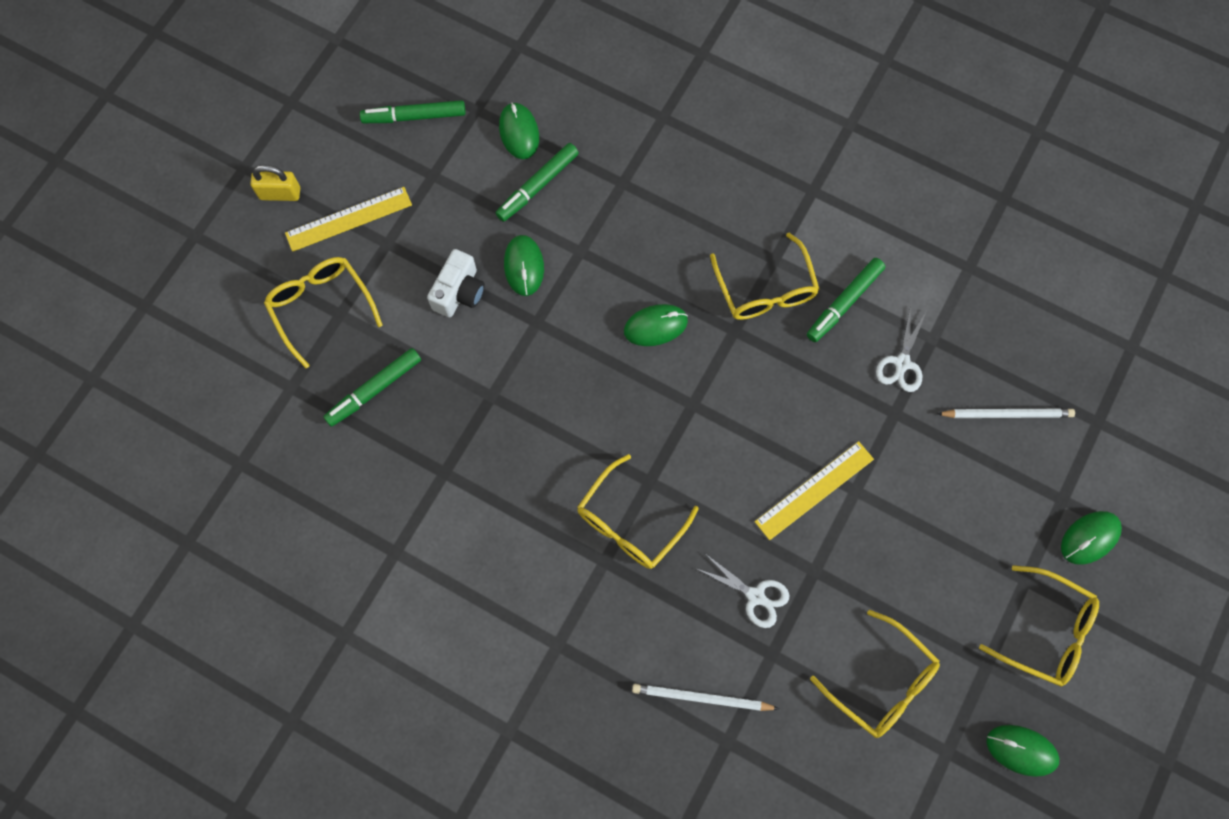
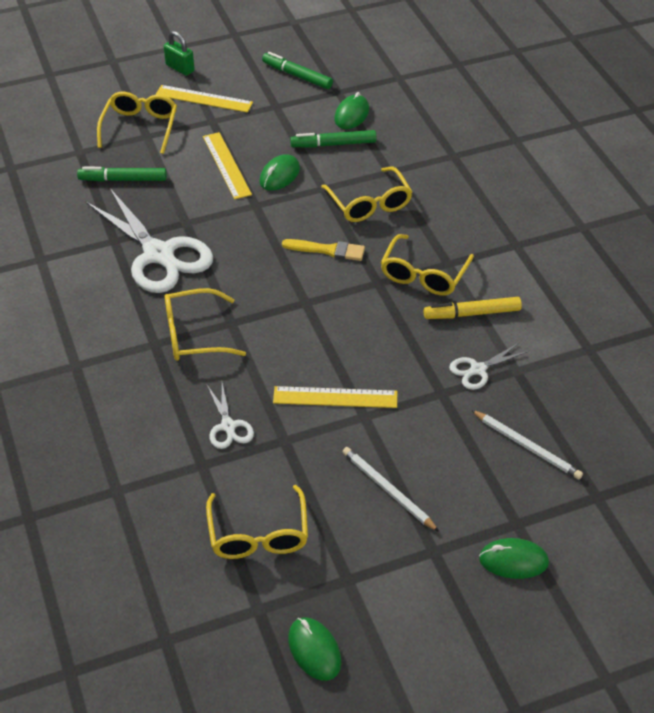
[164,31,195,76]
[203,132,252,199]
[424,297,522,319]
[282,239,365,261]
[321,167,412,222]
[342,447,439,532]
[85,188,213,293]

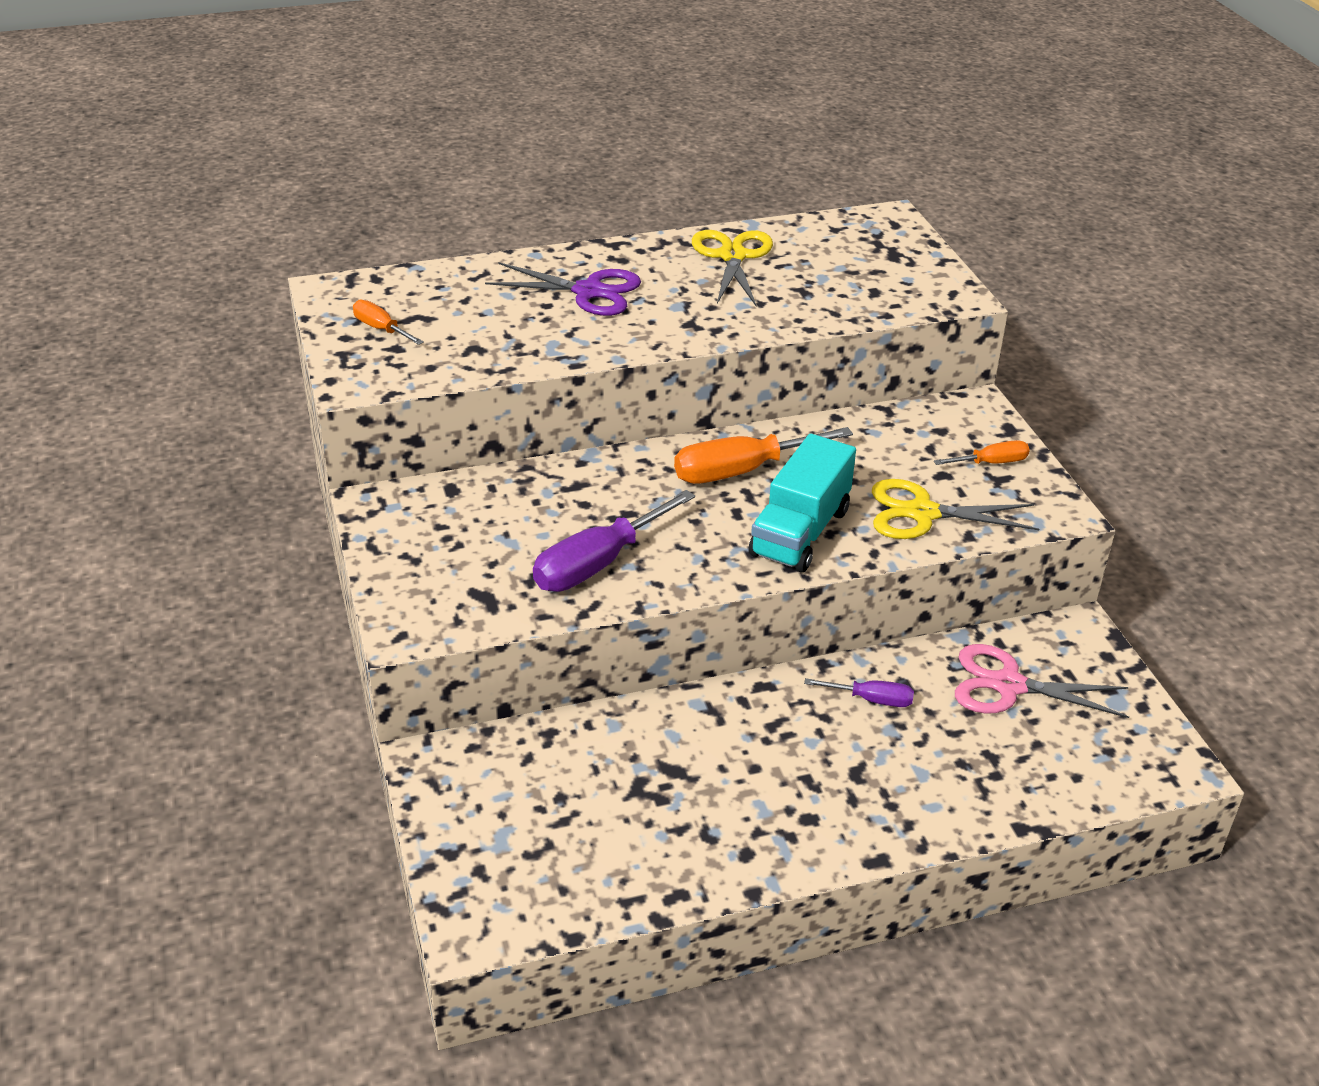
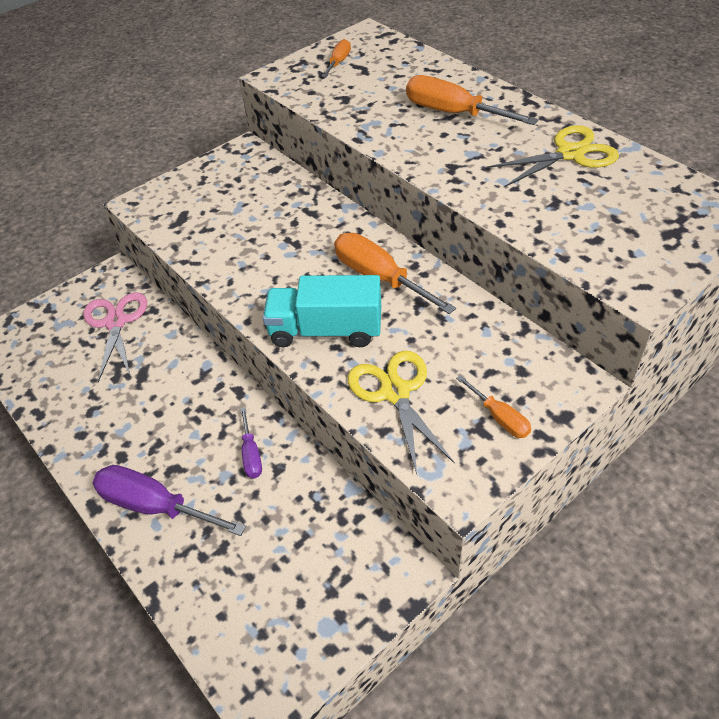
[406,75,538,125]
[93,465,246,536]
[83,292,147,382]

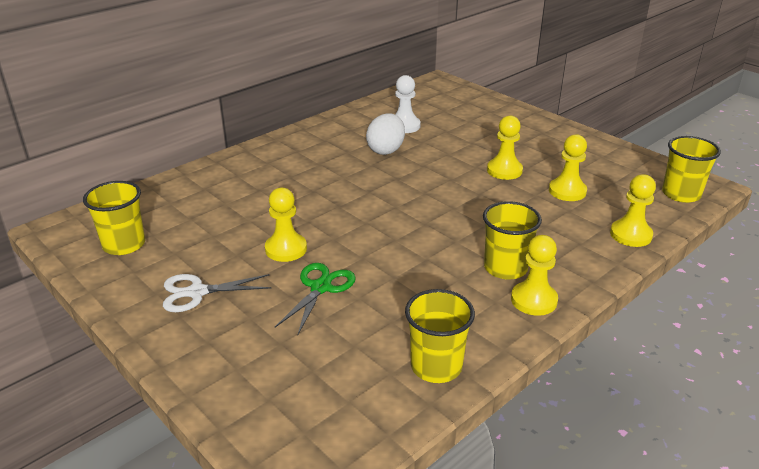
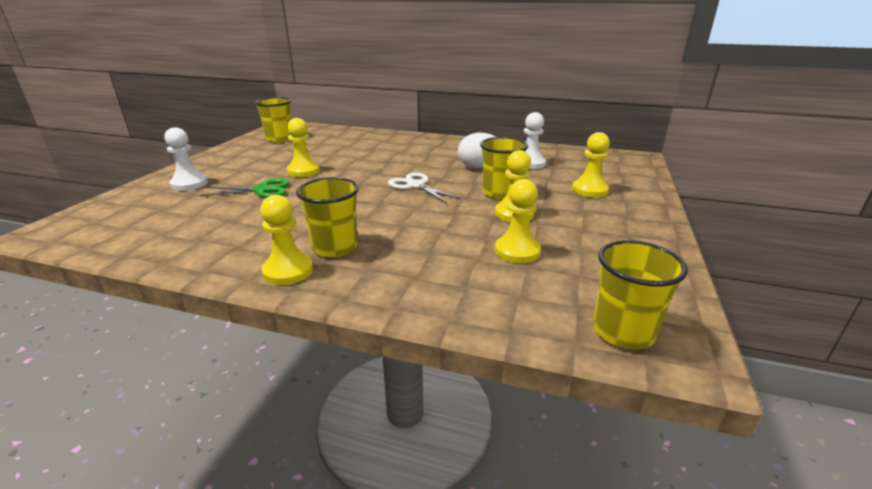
[572,132,610,198]
[388,172,461,203]
[480,137,528,199]
[164,127,208,191]

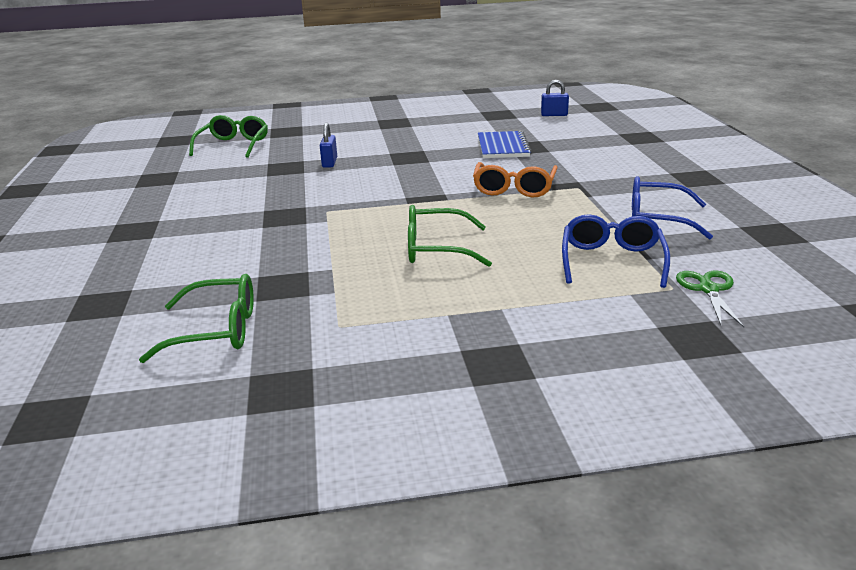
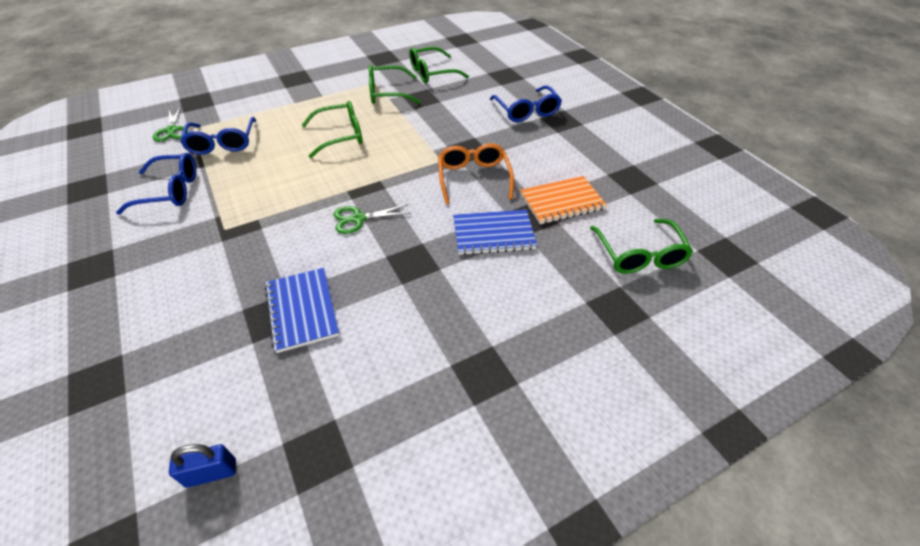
[453,210,537,255]
[438,143,514,204]
[369,65,421,104]
[490,86,562,122]
[520,176,607,224]
[334,204,411,234]

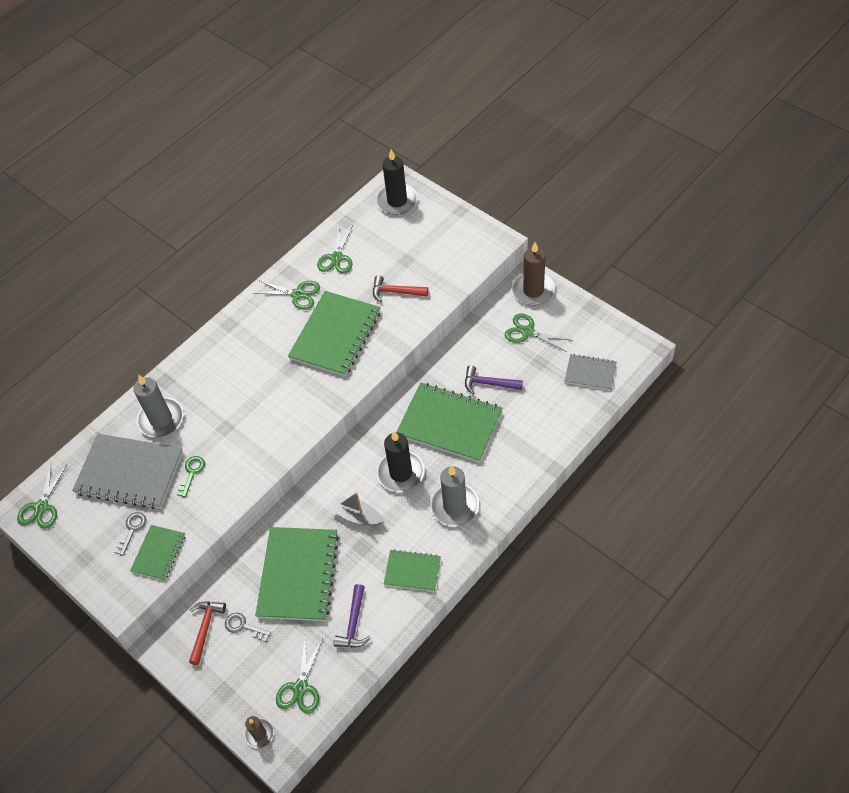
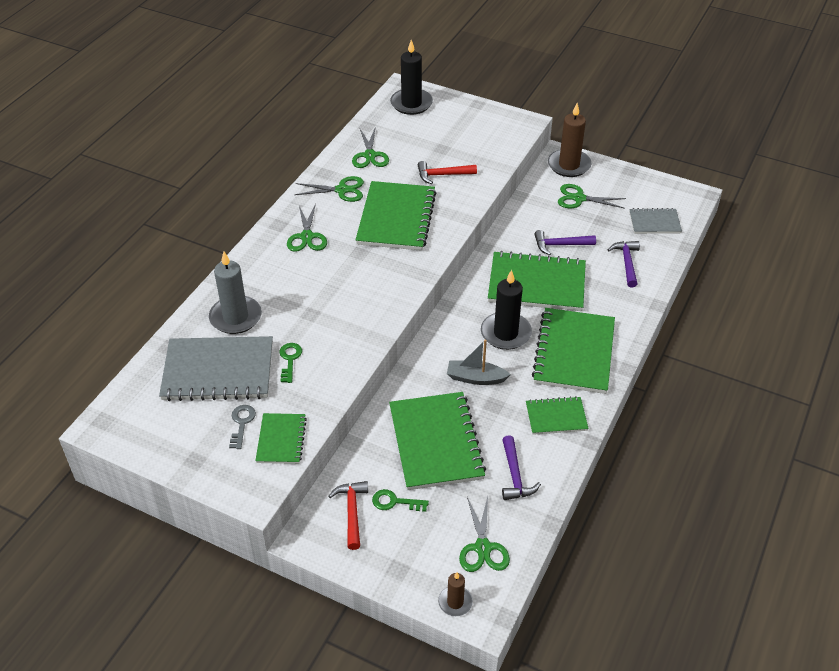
[287,203,327,252]
[532,308,615,394]
[372,489,429,512]
[608,241,640,288]

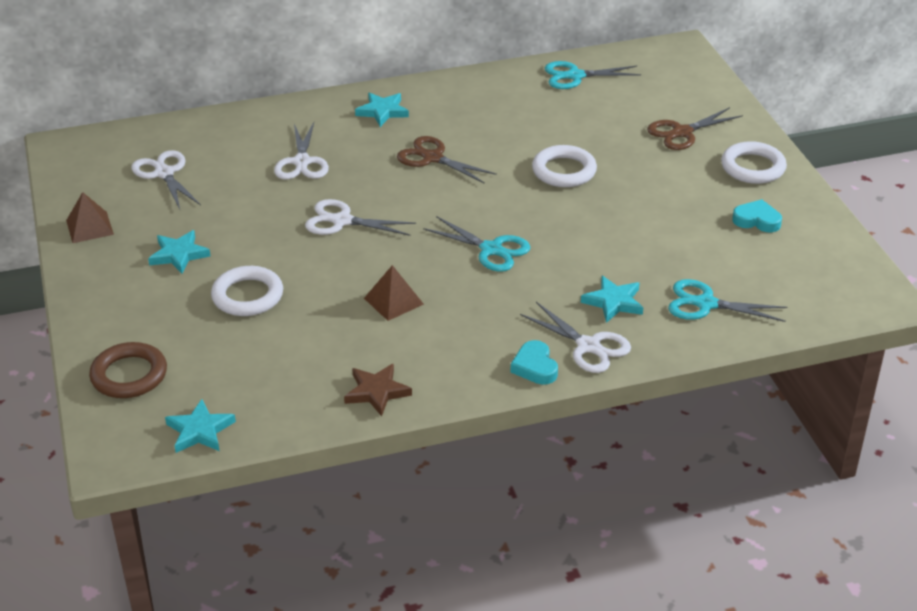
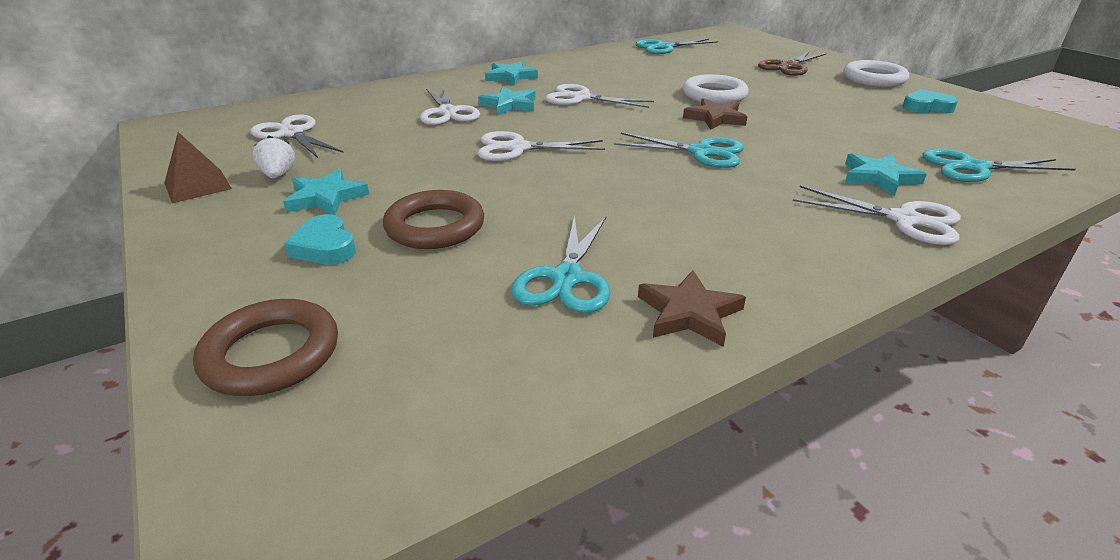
[545,84,654,108]
[364,265,424,321] (first image)
[383,190,484,249]
[284,214,356,265]
[478,87,535,115]
[683,98,747,130]
[253,135,295,179]
[512,215,610,313]

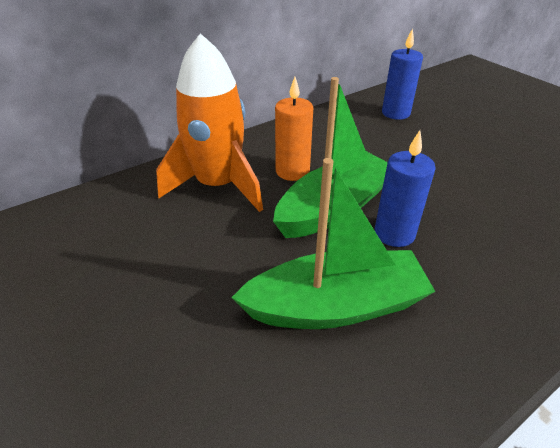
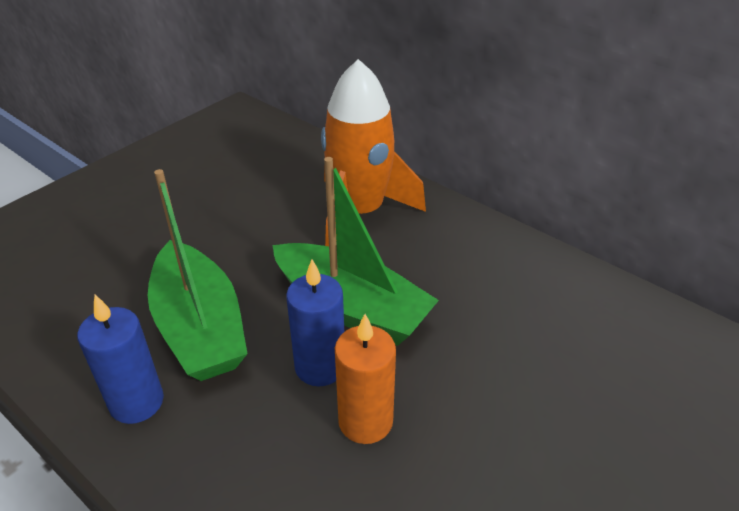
[77,295,164,424]
[335,314,396,444]

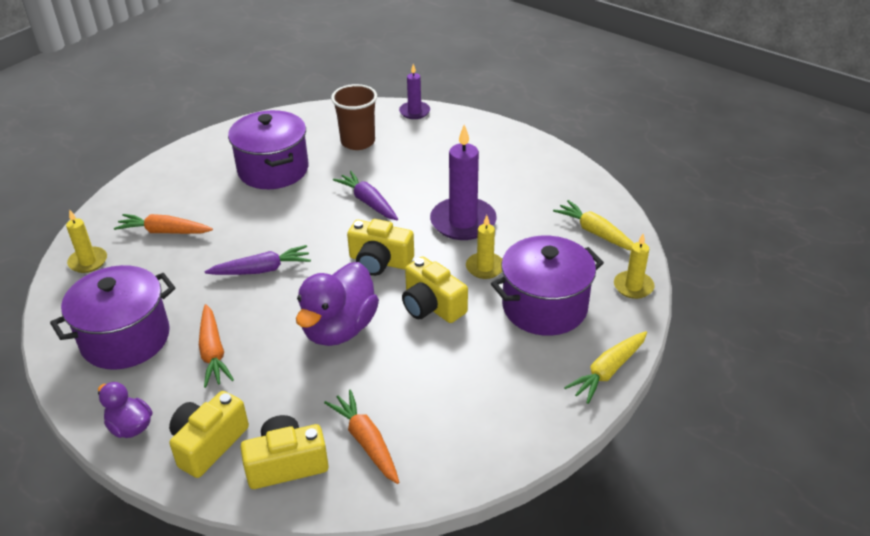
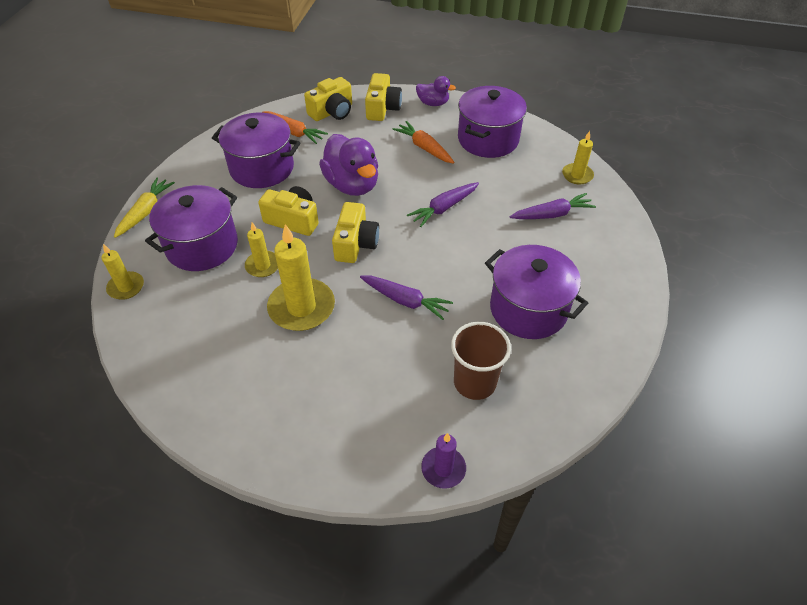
[267,224,335,331]
[553,200,634,250] (first image)
[510,193,596,219]
[332,202,379,263]
[319,134,378,196]
[212,113,301,188]

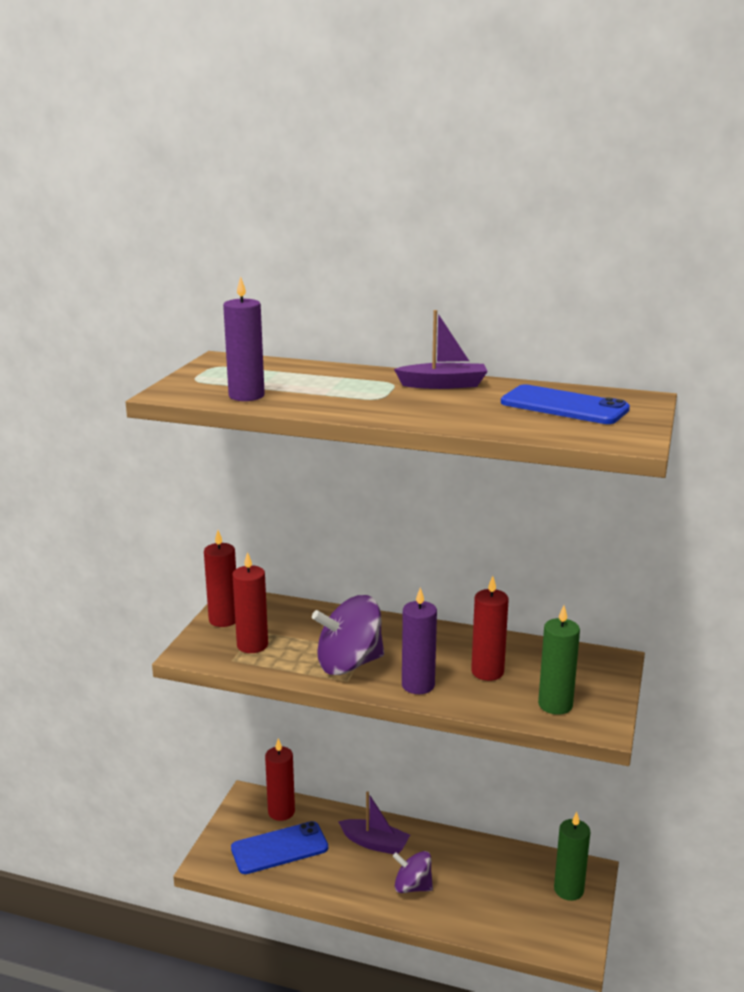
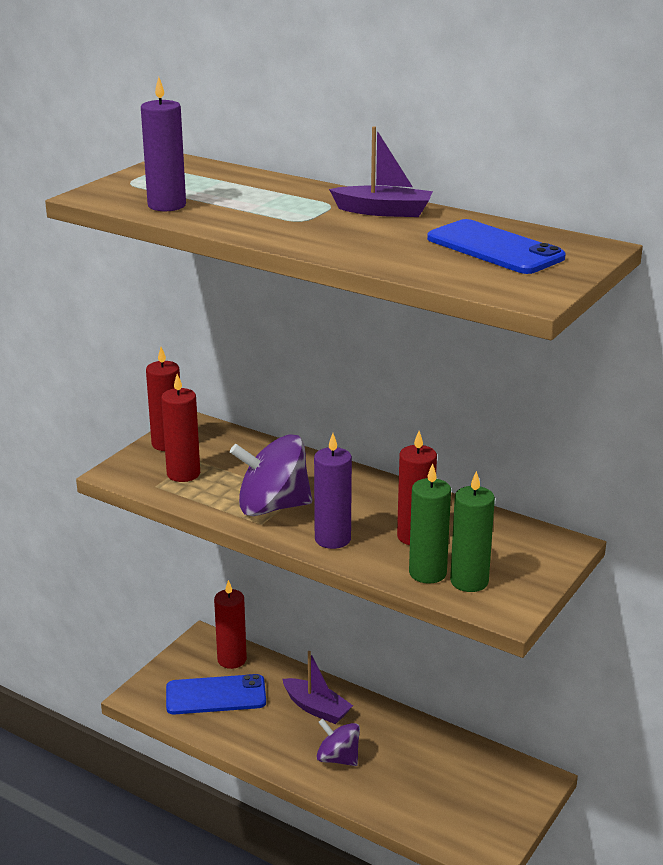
[409,463,451,584]

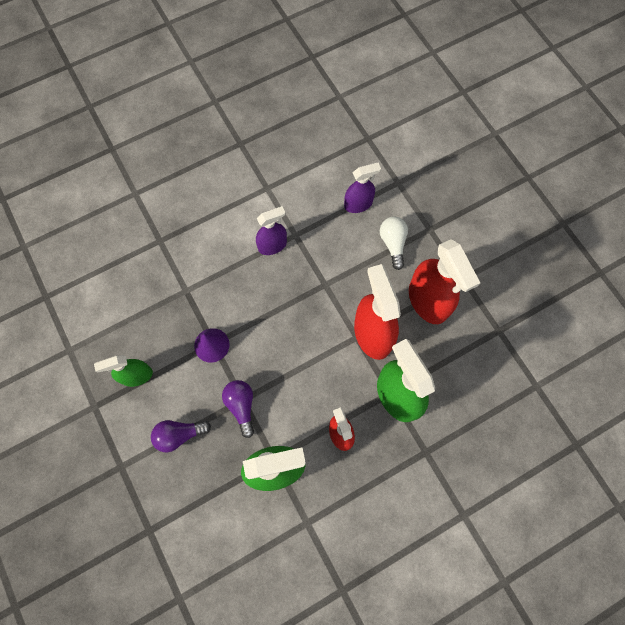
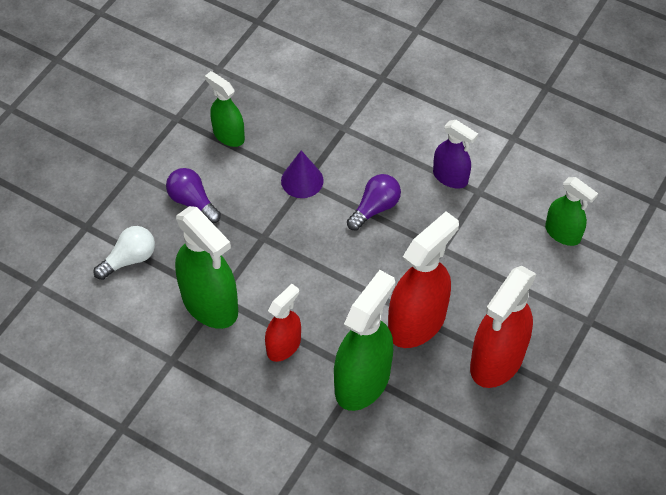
[545,177,598,246]
[94,226,155,280]
[347,174,401,231]

